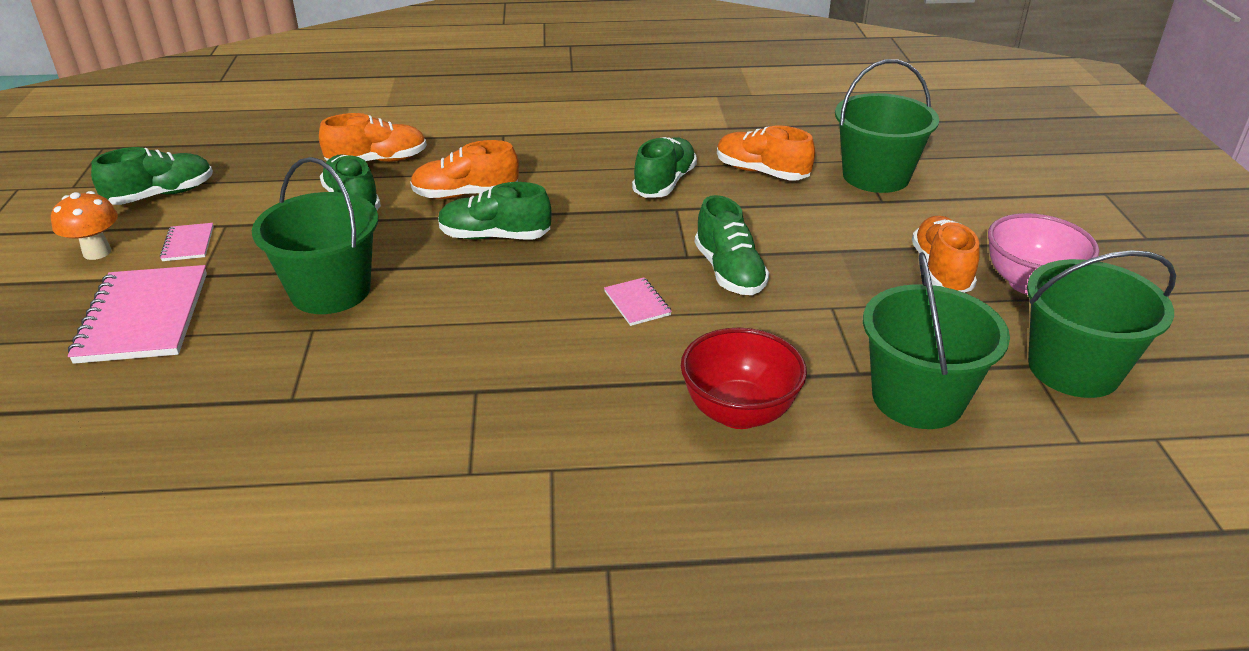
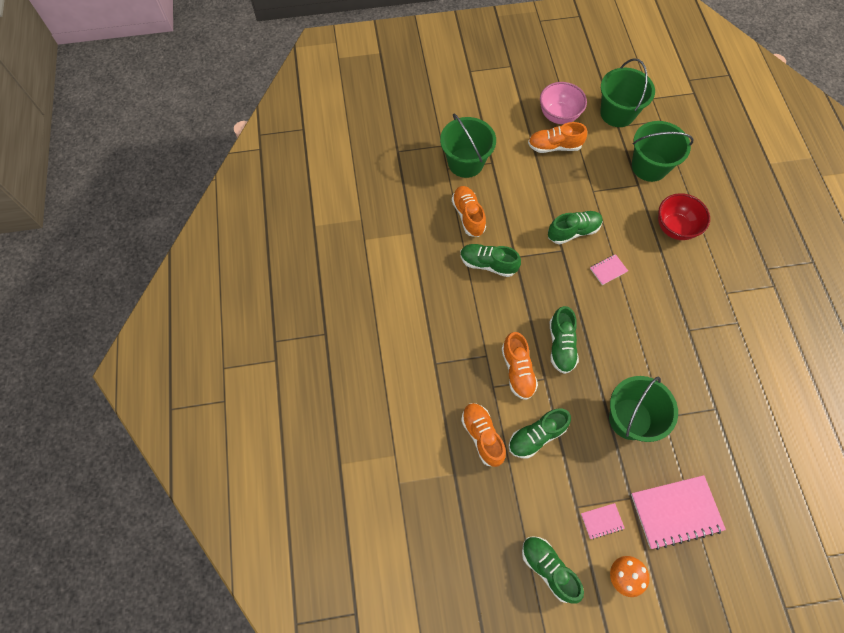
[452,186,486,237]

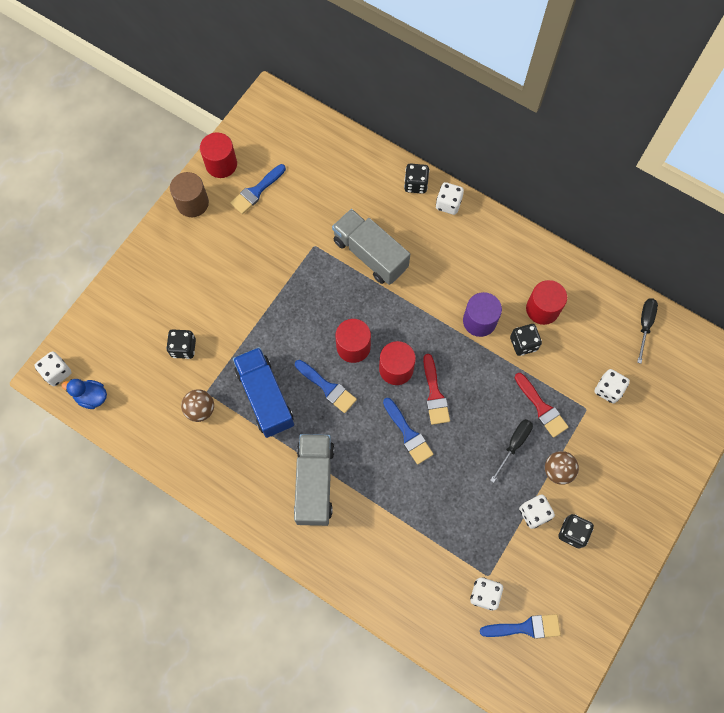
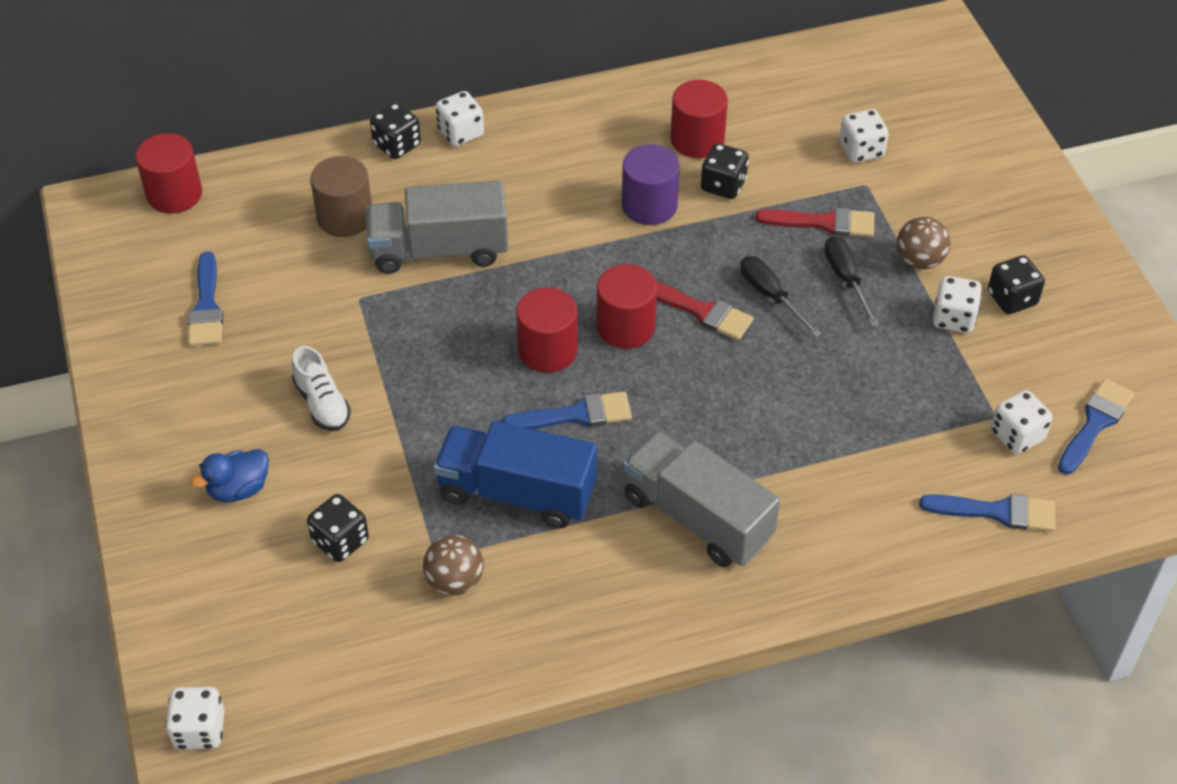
[135,133,202,214]
[310,156,372,237]
[740,256,821,337]
[191,449,269,502]
[919,494,1055,532]
[292,346,351,431]

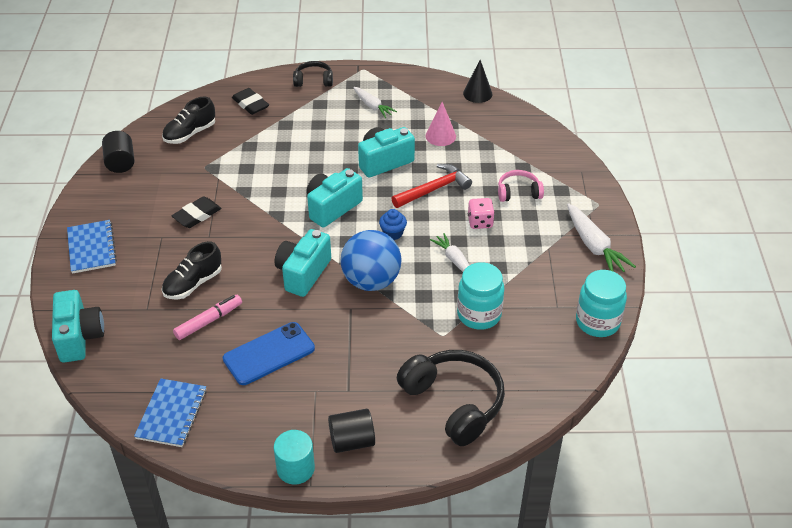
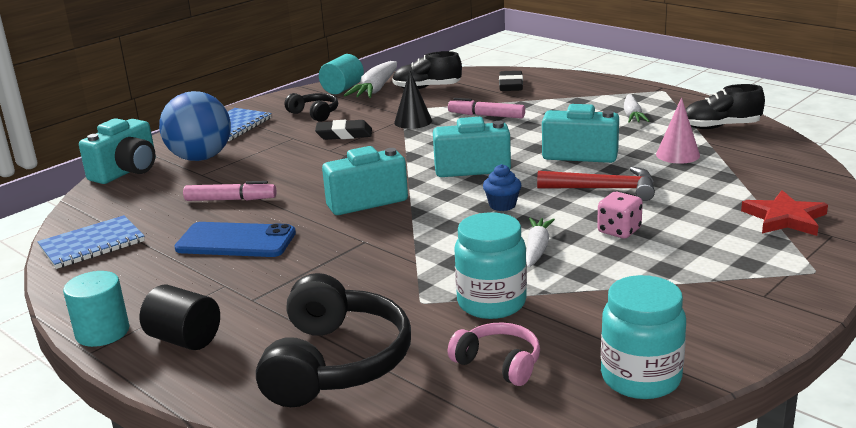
[394,71,432,129]
[284,93,338,122]
[319,54,364,94]
[448,322,540,386]
[344,61,397,98]
[159,91,231,161]
[686,84,765,129]
[448,98,525,119]
[741,190,828,236]

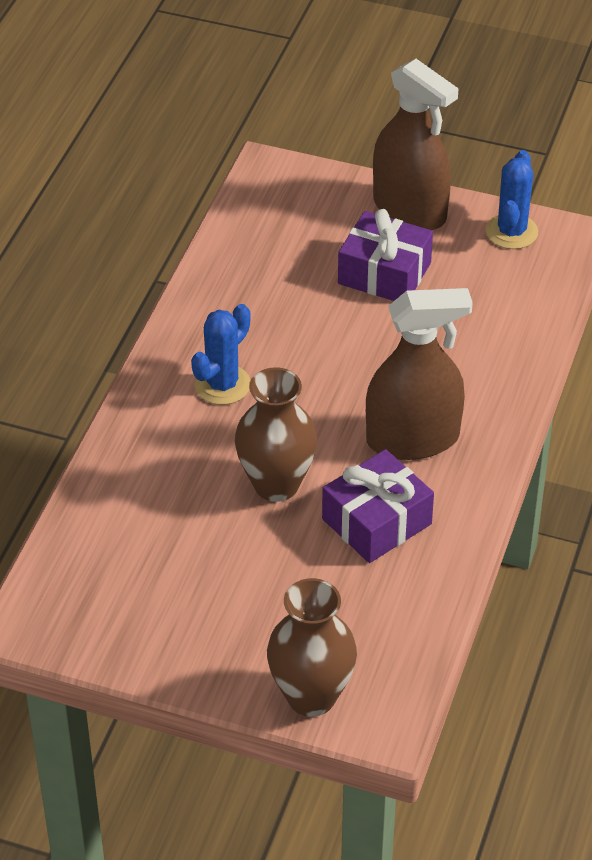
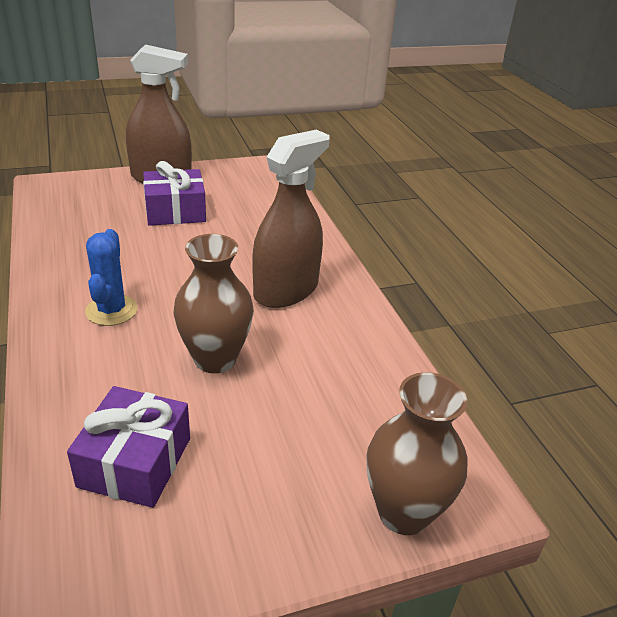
[486,150,538,249] (first image)
[67,386,190,508]

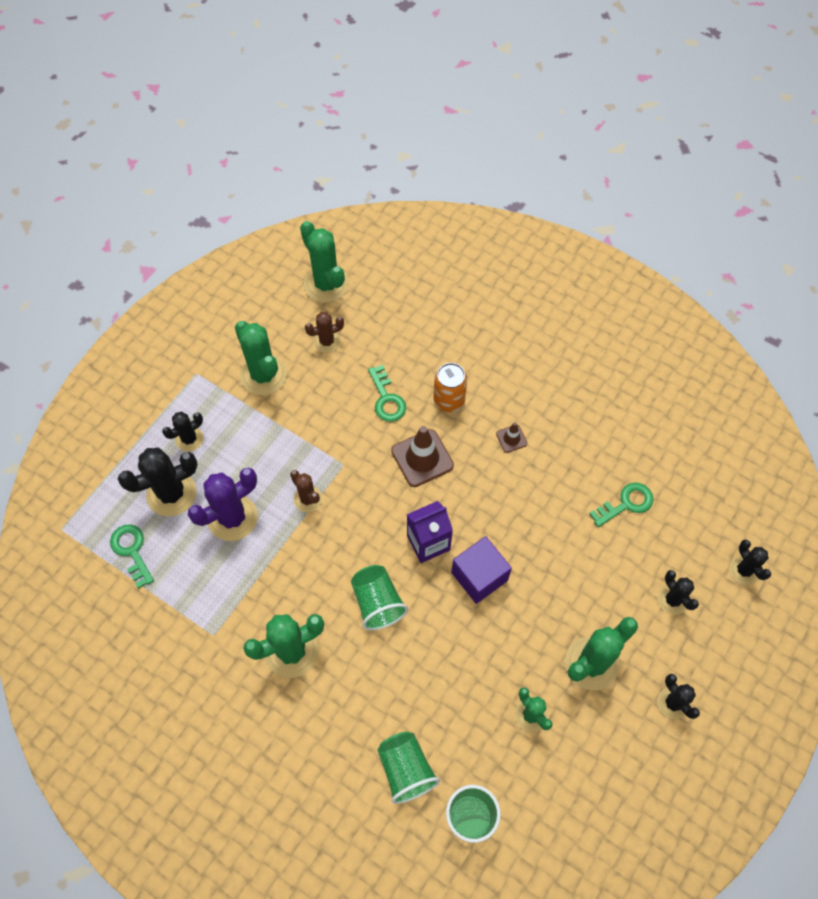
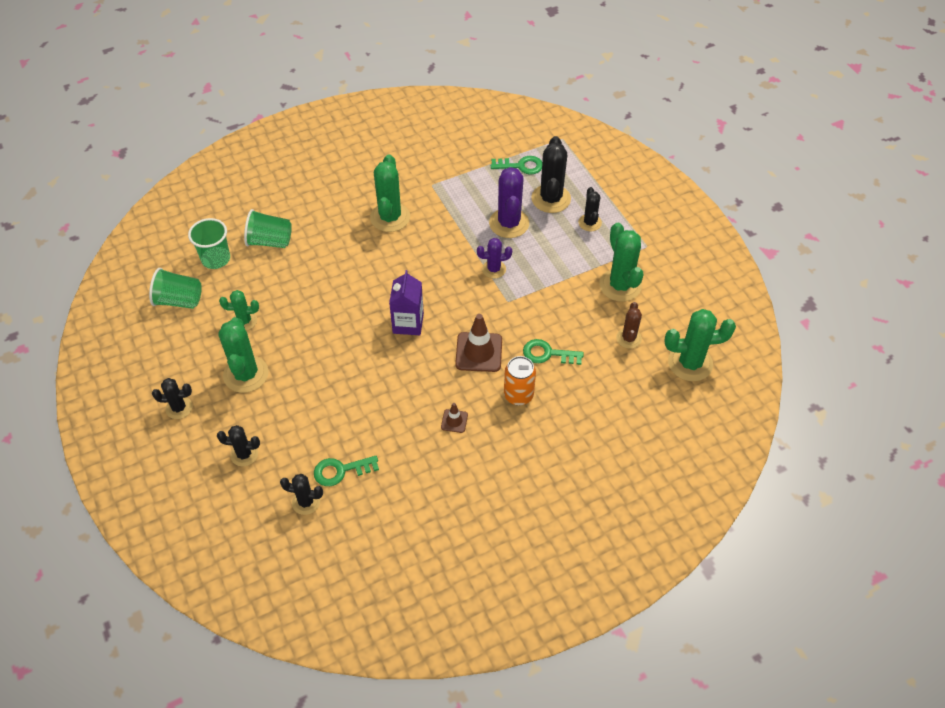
[600,223,644,302]
[477,238,512,278]
[314,456,379,486]
[451,536,512,604] (first image)
[280,474,323,515]
[149,268,202,309]

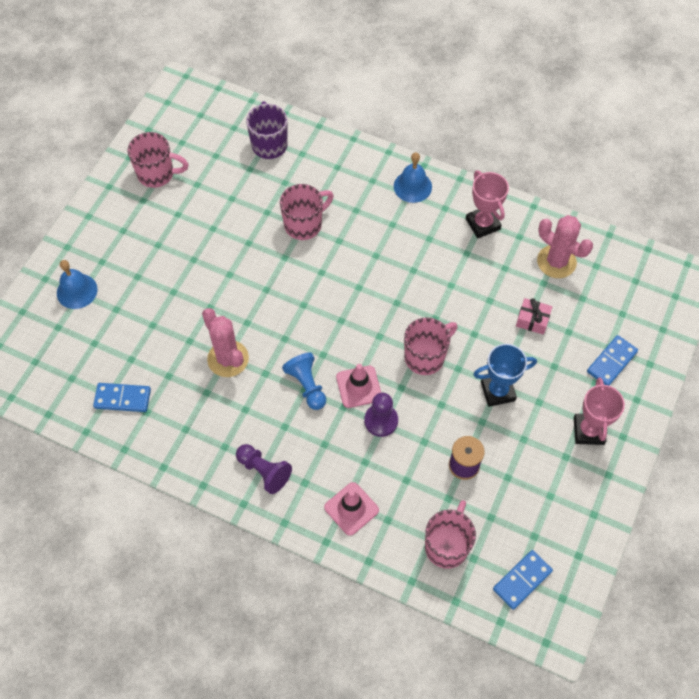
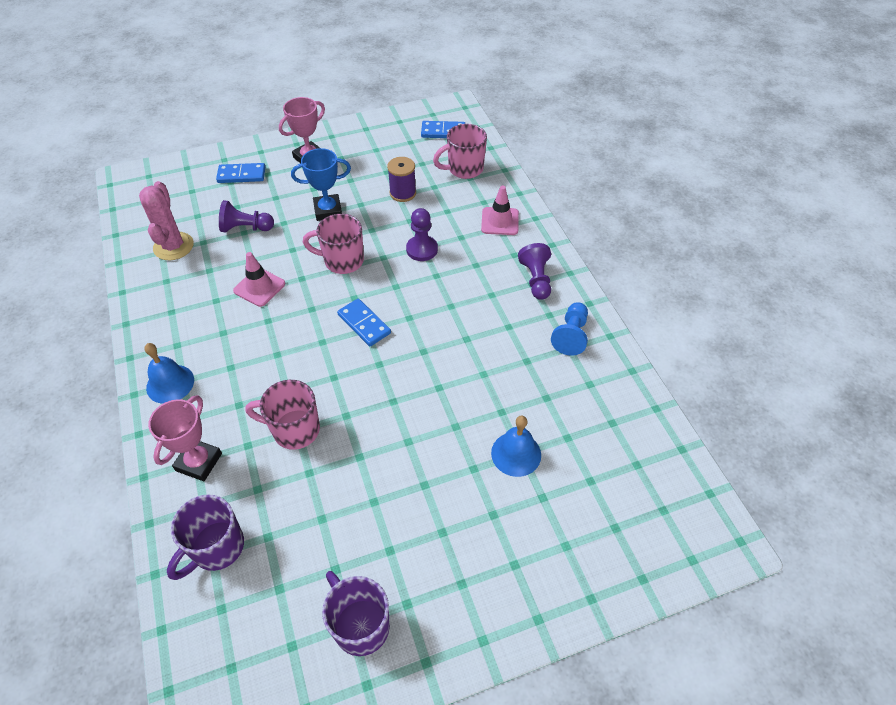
[322,571,390,656]
[148,395,222,481]
[491,415,541,477]
[219,200,274,233]
[202,308,249,377] (first image)
[291,148,351,221]
[551,302,588,356]
[233,252,285,307]
[337,299,391,346]

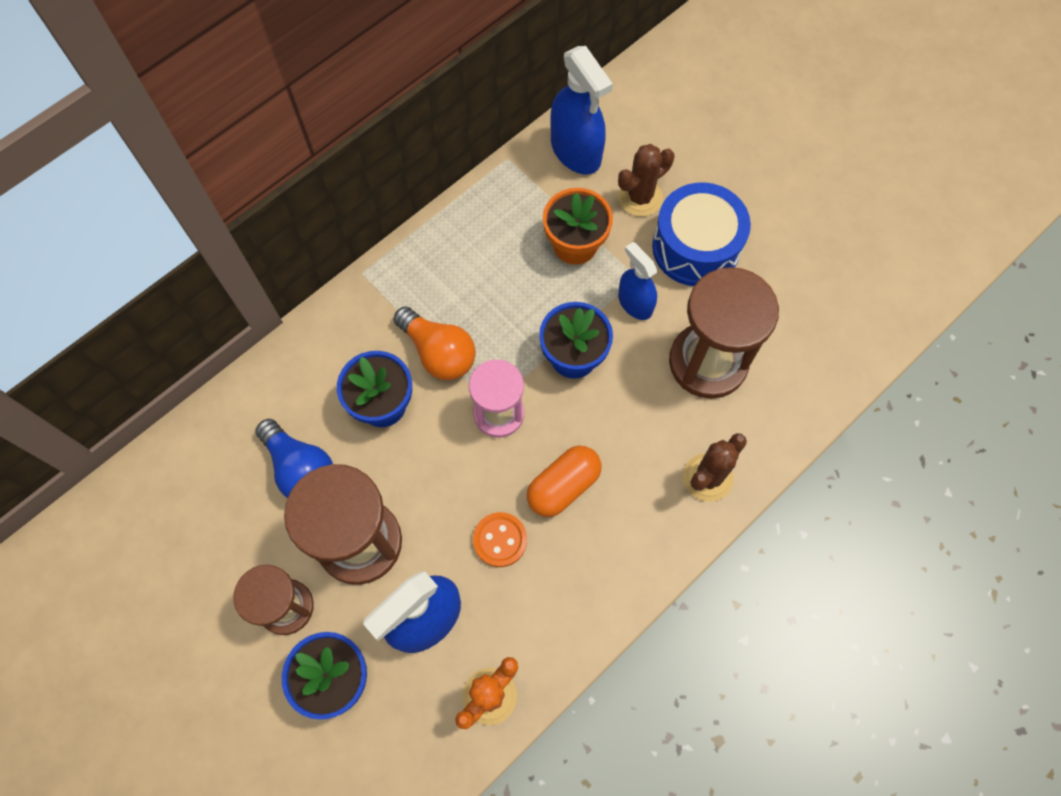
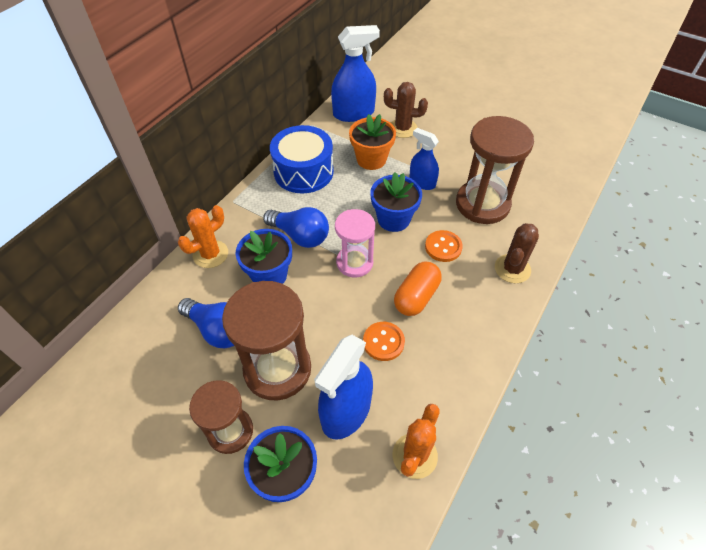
[331,25,380,122]
[384,82,428,138]
[270,125,334,194]
[263,207,329,248]
[178,205,228,268]
[425,230,463,262]

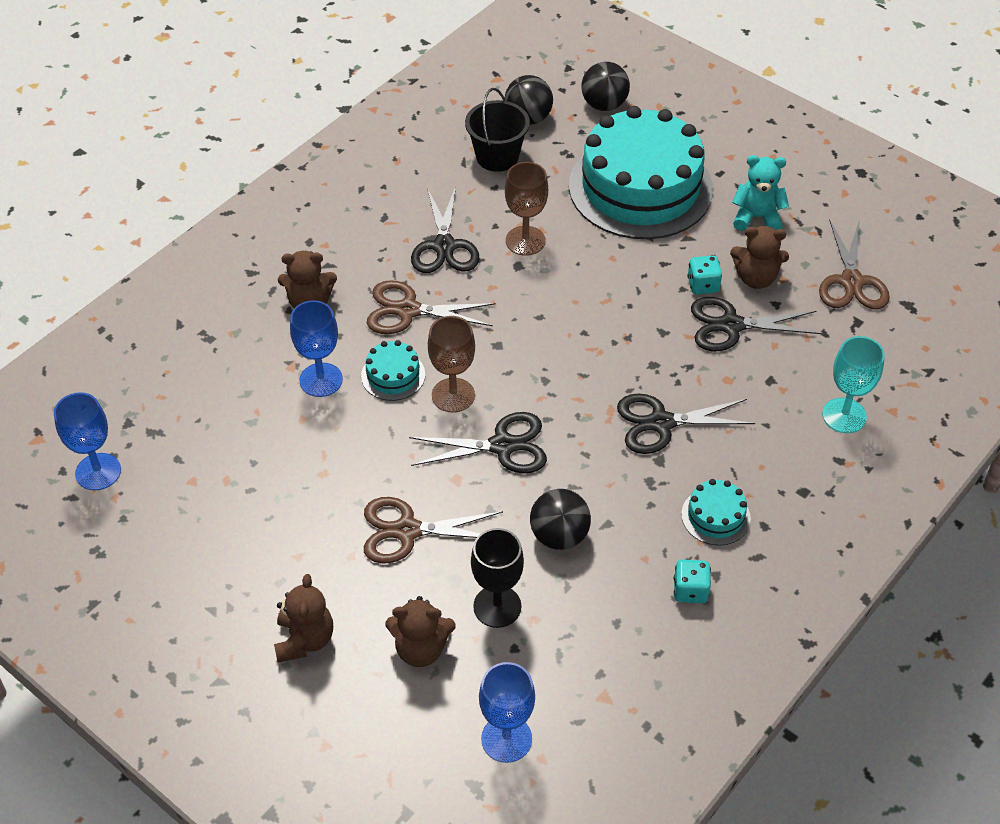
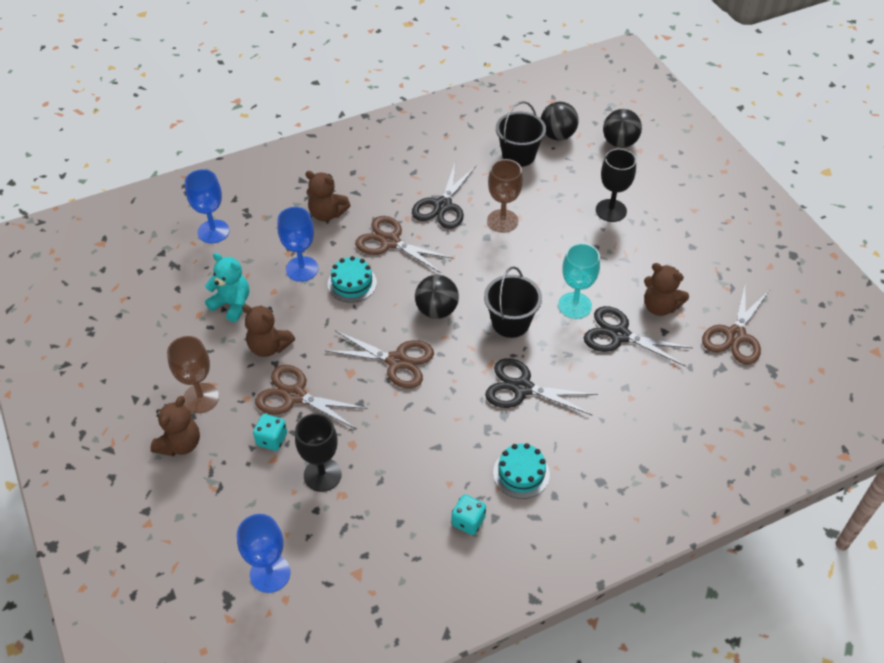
[596,149,636,222]
[205,253,249,322]
[253,414,287,451]
[167,336,219,413]
[558,243,600,319]
[185,169,229,243]
[325,330,434,388]
[415,275,459,319]
[242,305,295,357]
[484,266,542,338]

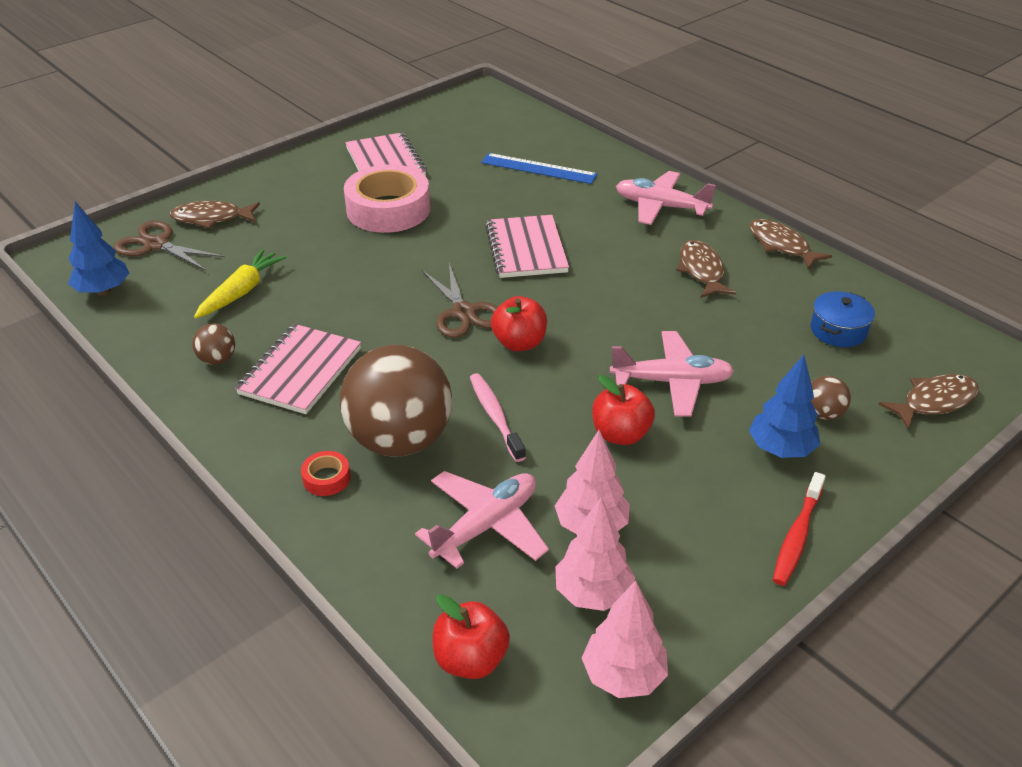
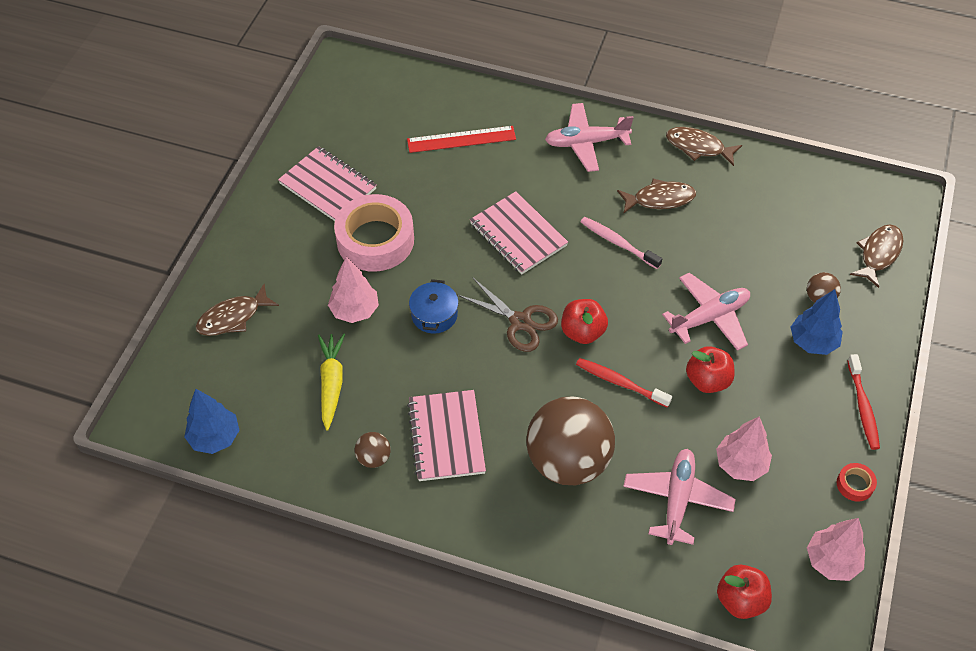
[407,126,516,153]
[113,221,225,270] (first image)
[617,178,696,214]
[409,279,459,334]
[580,217,662,269]
[837,463,877,502]
[328,257,379,323]
[576,358,672,408]

